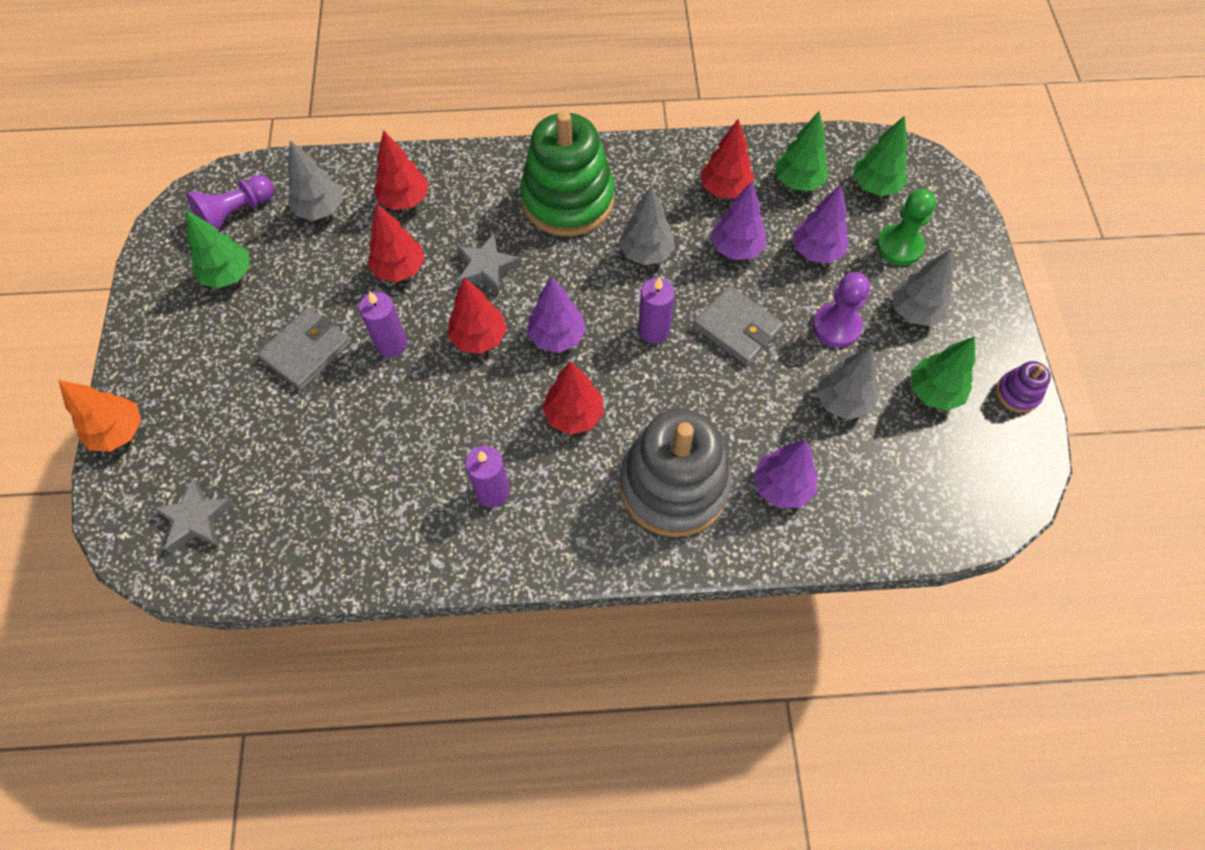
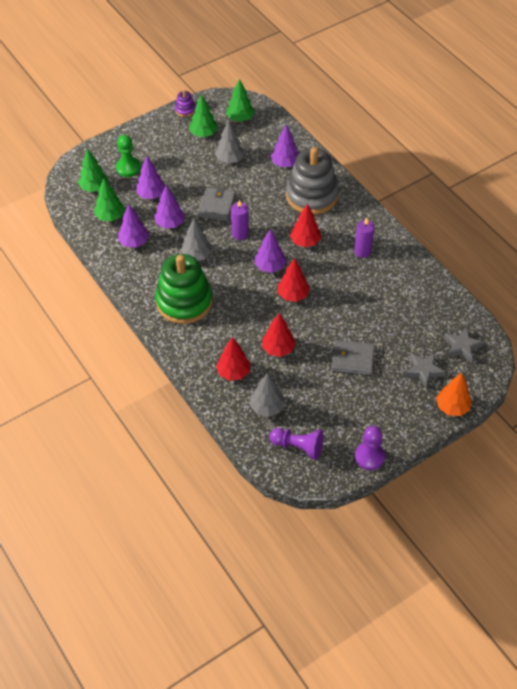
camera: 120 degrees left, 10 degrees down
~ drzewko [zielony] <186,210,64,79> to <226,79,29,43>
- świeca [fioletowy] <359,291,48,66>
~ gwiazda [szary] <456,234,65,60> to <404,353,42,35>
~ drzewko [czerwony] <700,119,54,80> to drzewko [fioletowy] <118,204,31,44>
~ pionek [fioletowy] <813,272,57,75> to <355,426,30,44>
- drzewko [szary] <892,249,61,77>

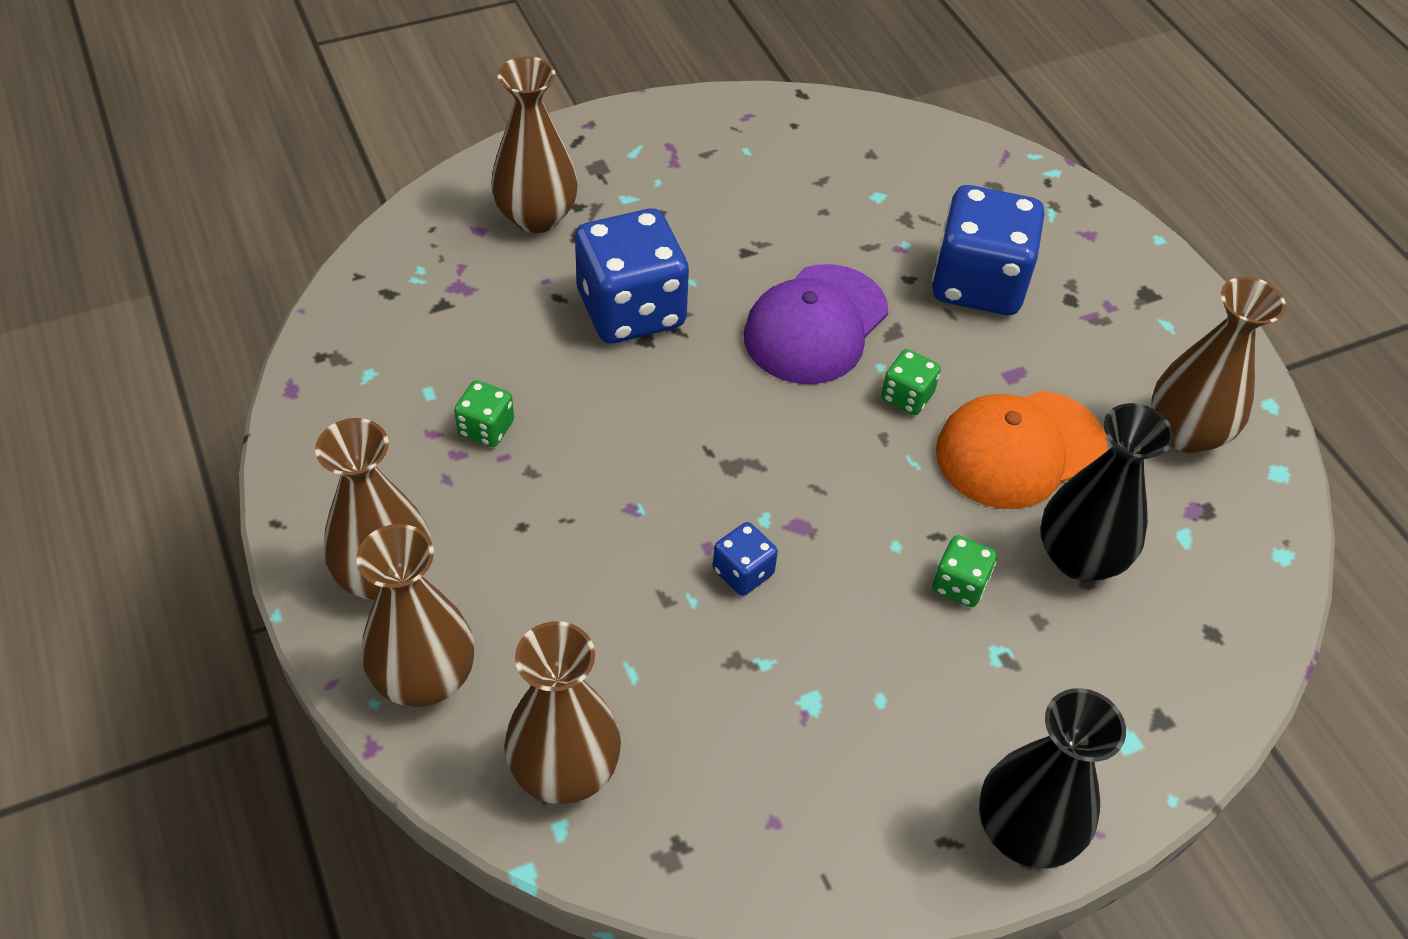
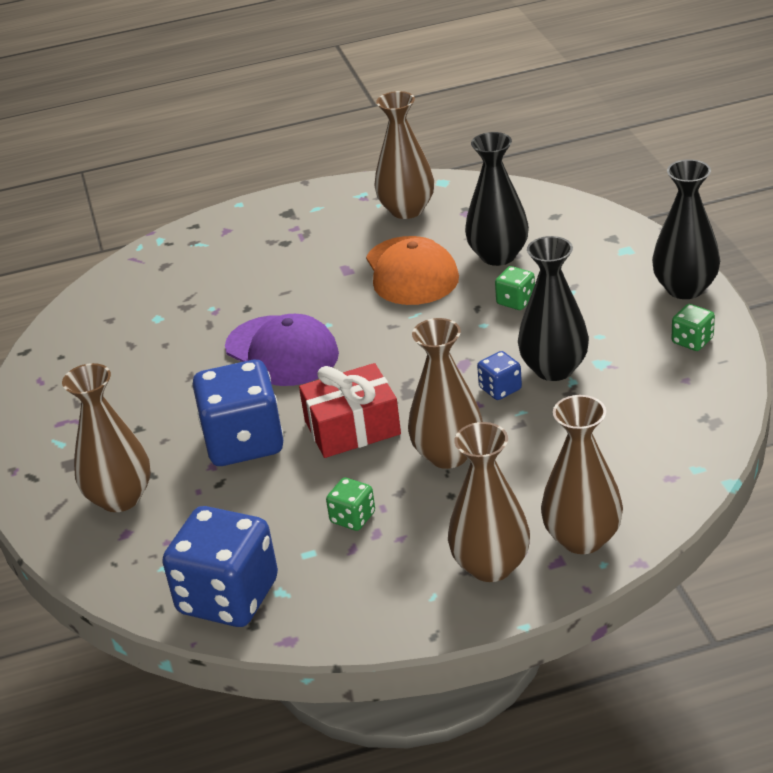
camera: 75 degrees left, 15 degrees down
~ wazon [brązowy] <505,621,116,183> to <408,318,75,151>
~ kostka do gry [zielony] <881,349,60,66> to <672,304,43,47>
~ kostka do gry [niebieski] <932,185,112,130> to <162,506,116,121>
+ prezent [czerwony] <299,363,102,95>
+ wazon [czarny] <518,236,71,145>

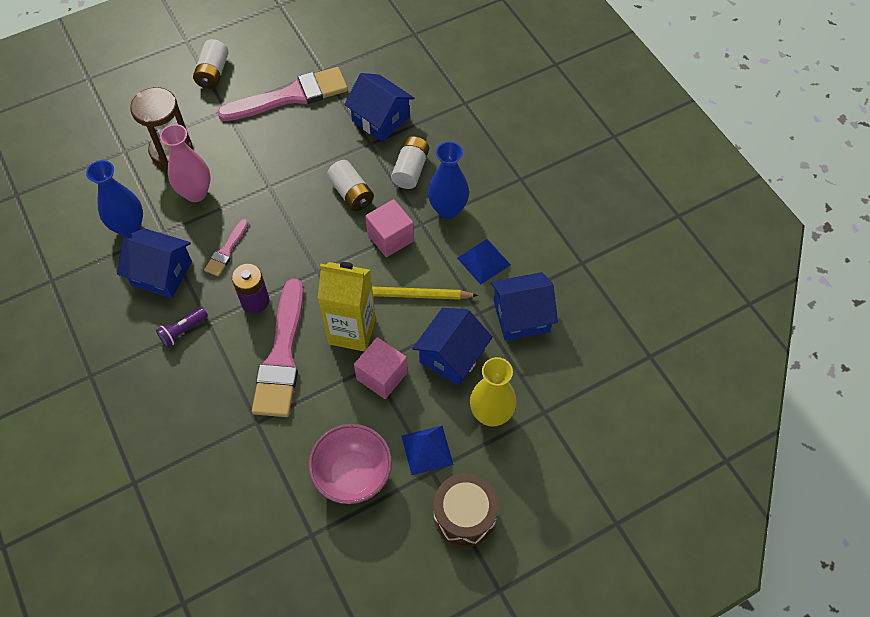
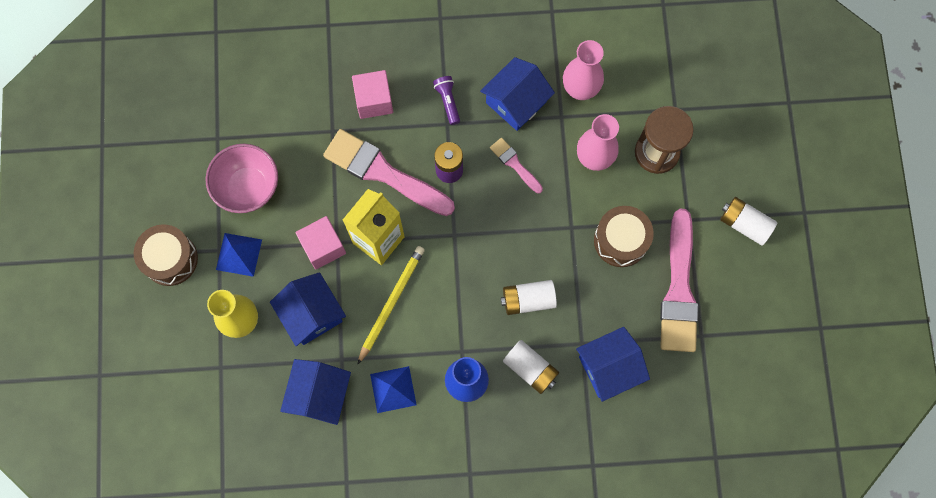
camera: 115 degrees right, 15 degrees up
~ wazon [niebieski] <86,160,57,76> to wazon [różowy] <563,40,41,60>
~ sześcian [różowy] <365,199,49,58> to <352,70,41,49>
+ bęben [brązowy] <594,206,60,61>

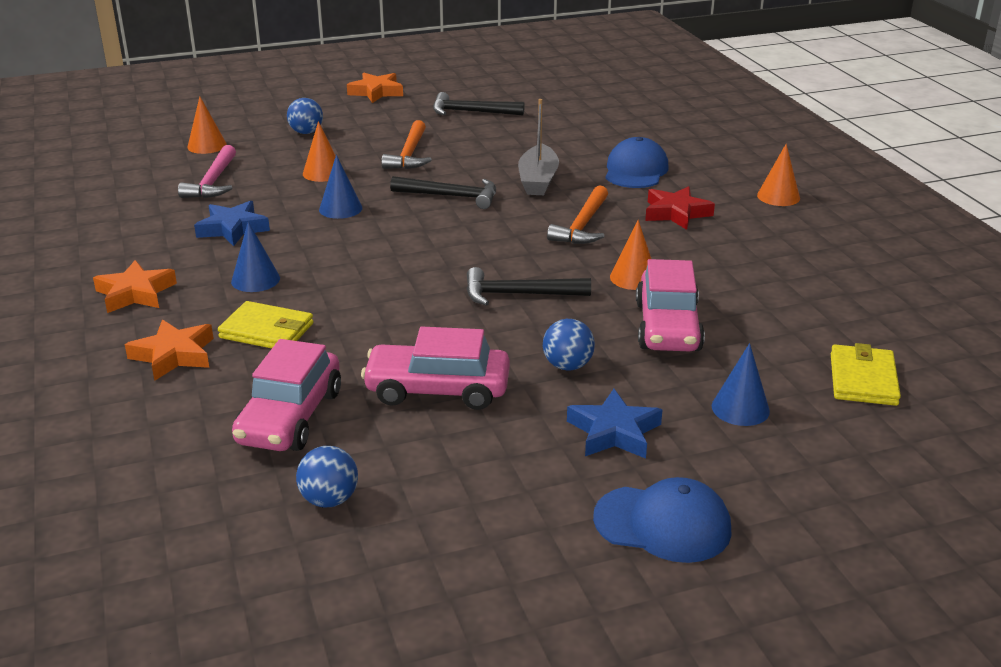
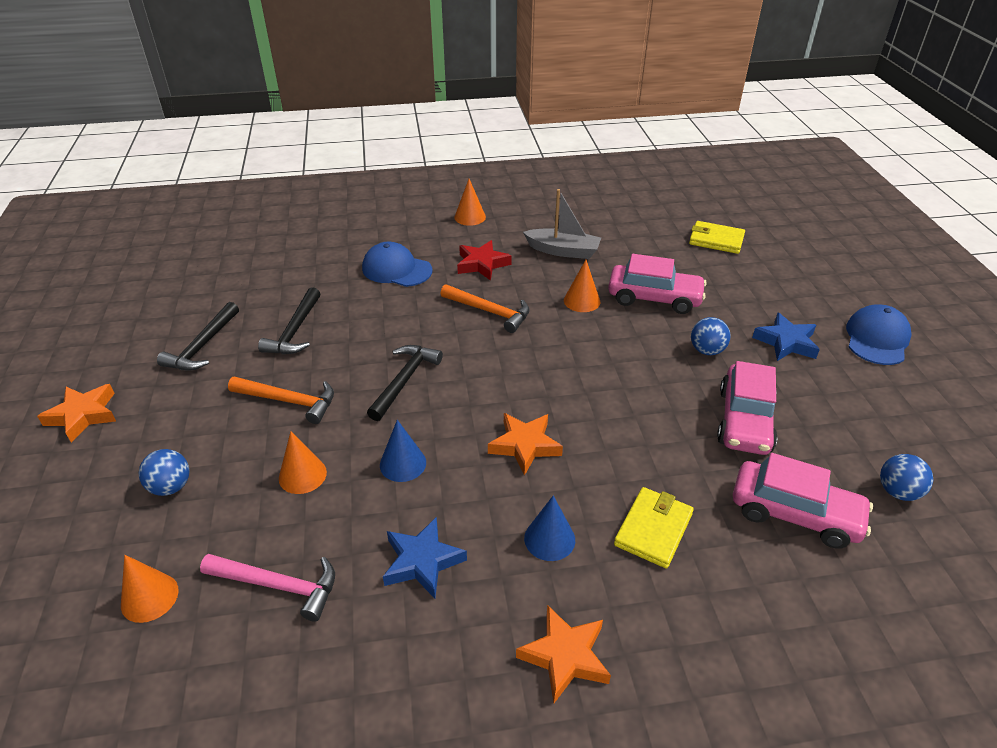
camera: 80 degrees left, 10 degrees up
~ gwiazda [pomarańczowy] <125,319,89,62> to <488,413,75,63>
~ młotek [czarny] <466,267,125,39> to <258,287,63,67>
~ łódka [szary] <518,99,41,96> to <523,189,78,70>
- stożek [niebieski] <712,343,58,83>

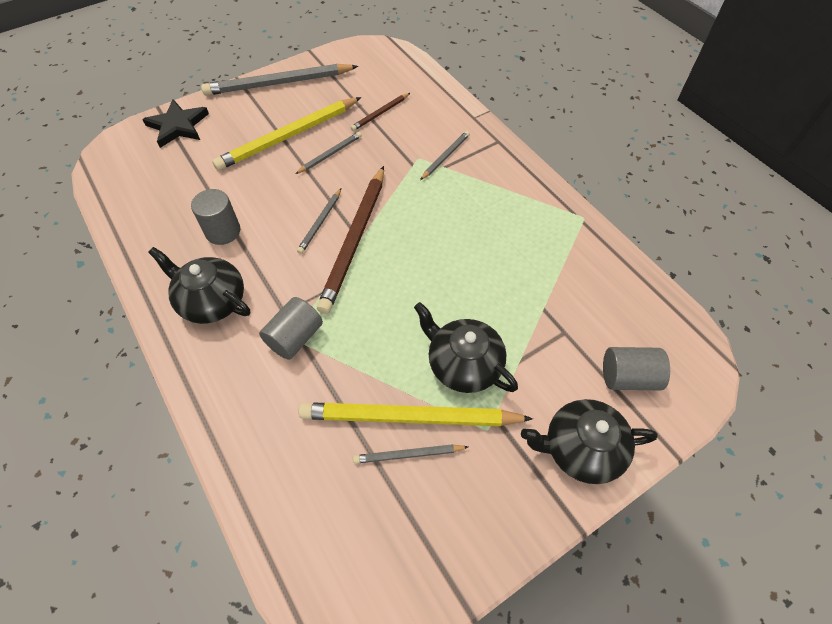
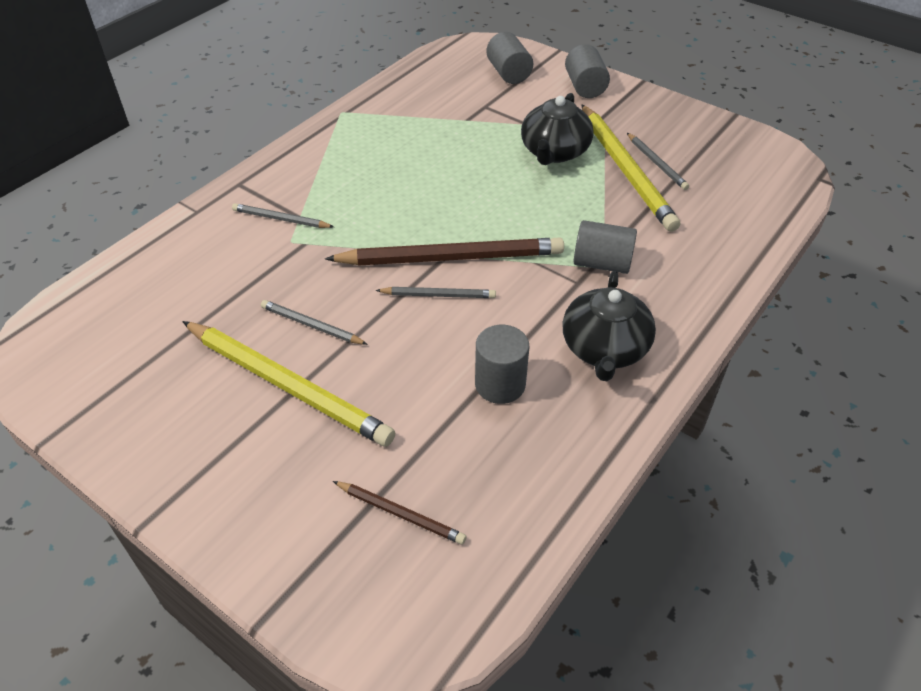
camera: 110 degrees left, 10 degrees down
- gwiazda [czarny] <142,99,67,49>
- ołówek [szary] <201,64,157,32>
~ ołówek [brązowy] <350,93,60,38> to <333,481,133,64>
~ imbryk [czarny] <521,399,137,85> to walec [szary] <565,44,45,54>

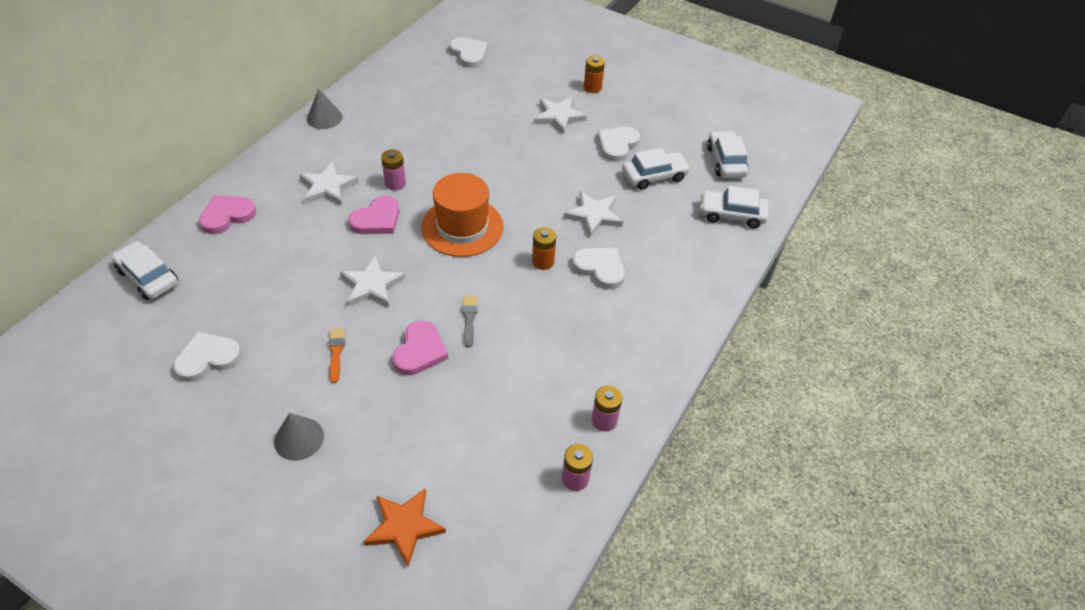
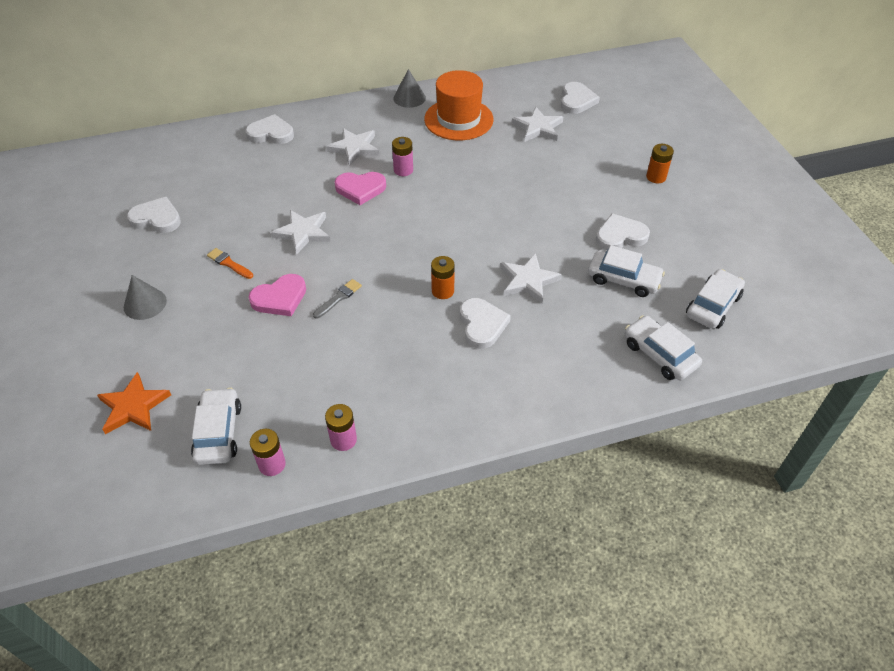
camera: 45 degrees right, 0 degrees up
~ samochód [biały] <111,241,67,59> to <191,388,50,77>
~ serce [różowy] <199,195,57,39> to serce [biały] <245,114,49,30>
~ pędzel [pomarańczowy] <328,328,17,55> = <207,248,46,31> 90 degrees counterclockwise
~ kapelusz [pomarańczowy] <421,173,83,84> to <424,70,70,70>
~ gwiazda [biały] <534,97,53,38> to <512,107,51,35>

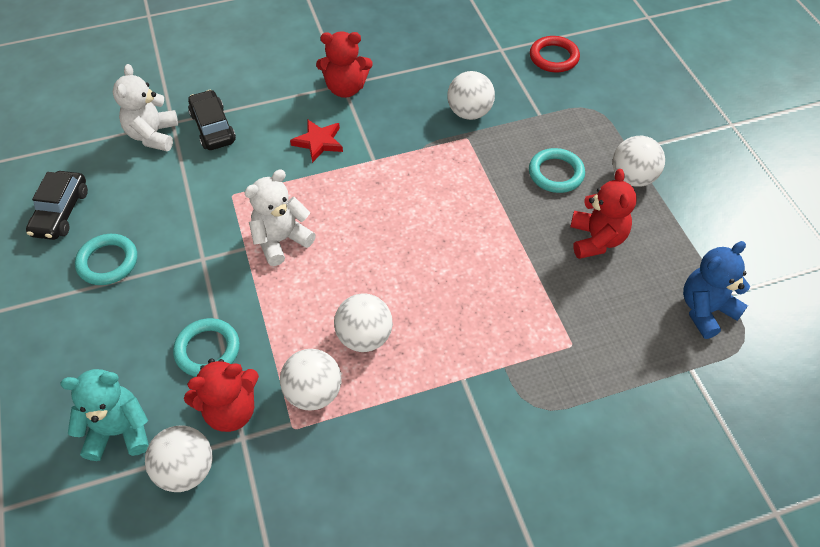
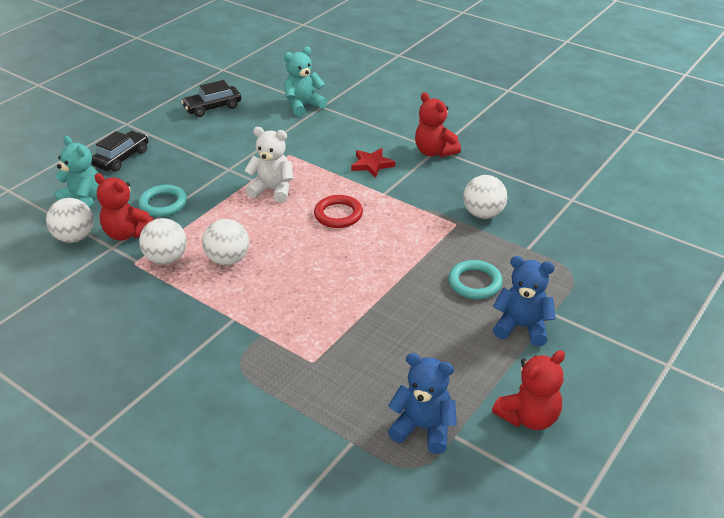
camera: 55 degrees right, 15 degrees down
- pierścień [turkusowy] <75,234,62,51>
~ miś [biały] <113,64,65,87> to miś [turkusowy] <284,47,43,69>
~ samochód [czarny] <188,90,48,60> to <91,131,57,41>
~ pierścień [czerwony] <530,36,50,36> to <314,195,49,33>
~ miś [czerwony] <570,169,67,90> to <492,350,73,80>
~ piłka [biały] <613,136,52,51> to miś [niebieski] <493,256,63,90>

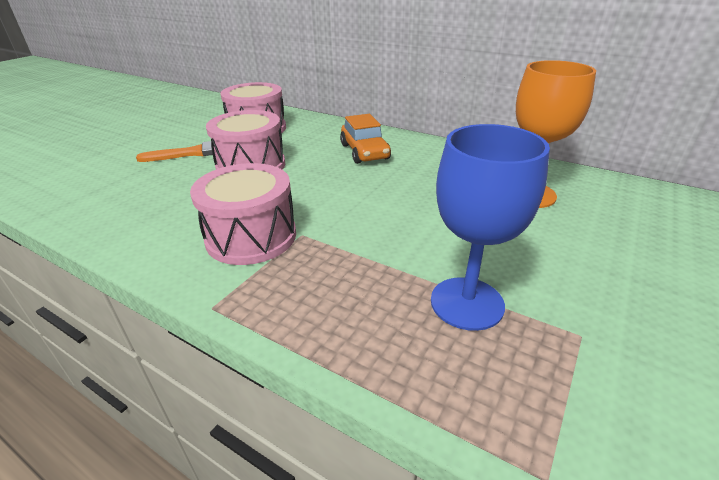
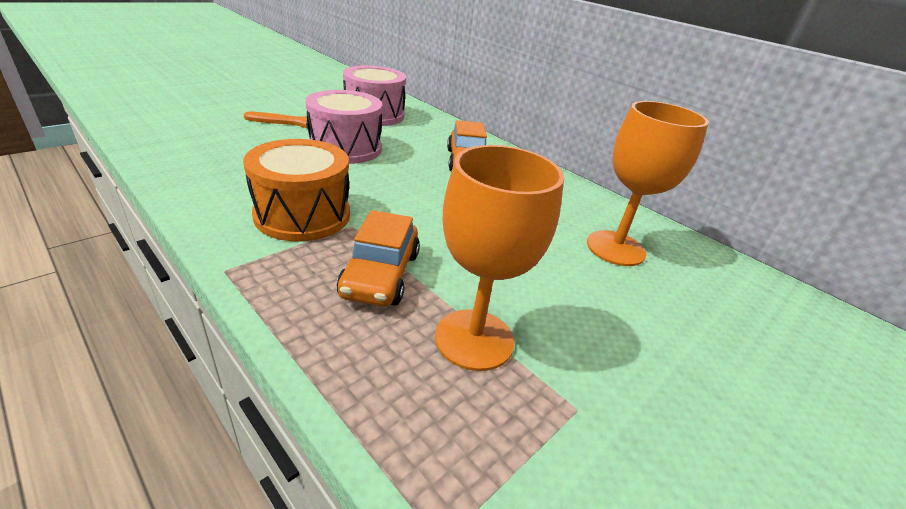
camera: 10 degrees right, 0 degrees up
~ bęben [różowy] <190,163,106,102> to bęben [pomarańczowy] <243,139,107,103>
~ kielich [niebieski] <431,124,119,207> to kielich [pomarańczowy] <435,145,129,226>
+ samochód [pomarańczowy] <337,210,83,96>

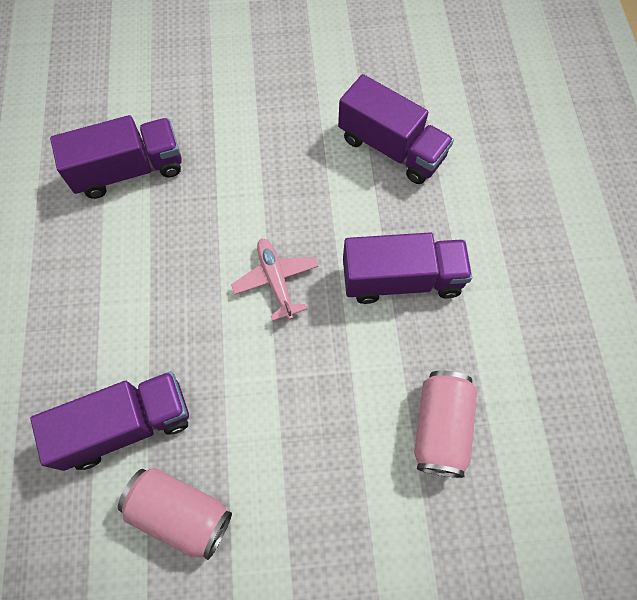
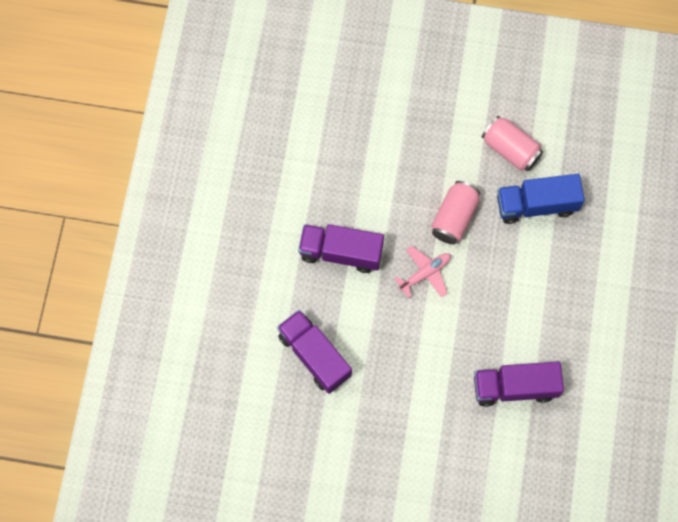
camera: 165 degrees left, 5 degrees up
~ ciężarówka [fioletowy] <30,371,159,100> to ciężarówka [niebieski] <497,174,88,50>
~ samolot [różowy] <231,238,87,83> = <394,246,57,52> 120 degrees counterclockwise
~ puszka [różowy] <414,371,63,107> to <431,181,49,63>

